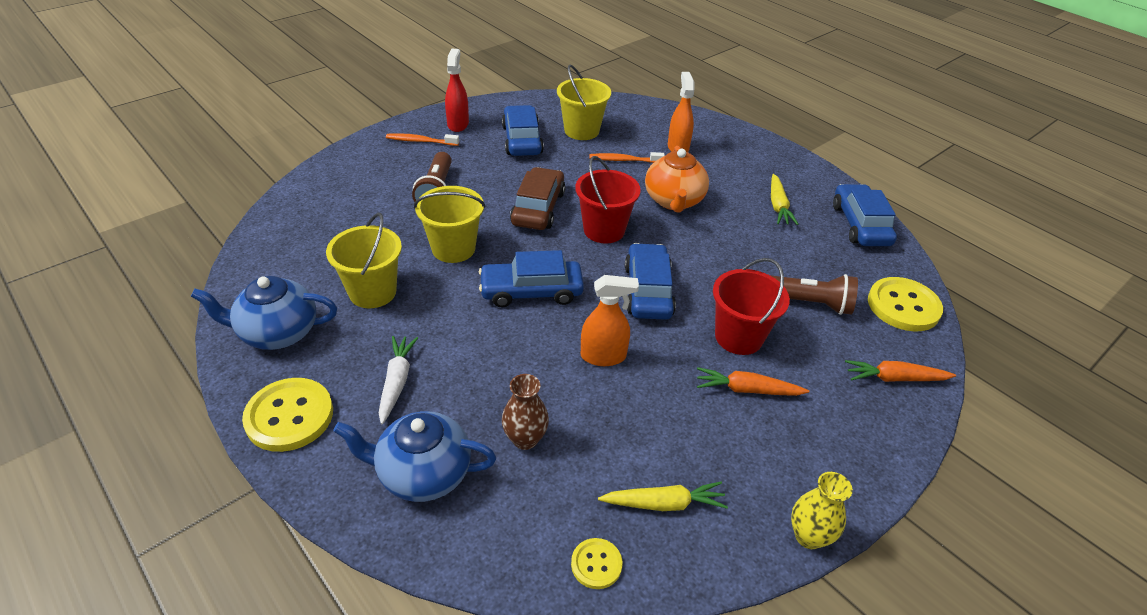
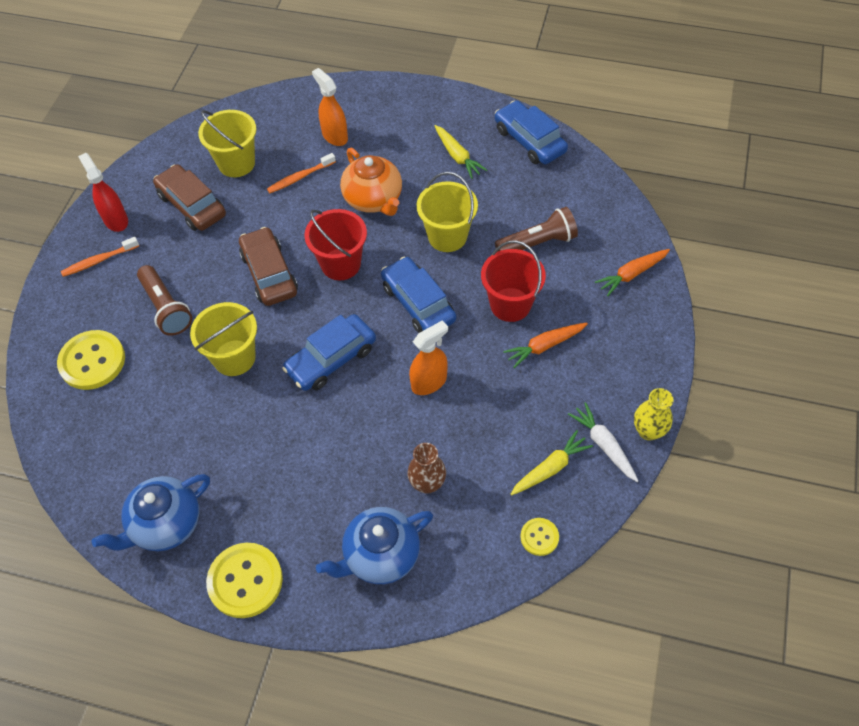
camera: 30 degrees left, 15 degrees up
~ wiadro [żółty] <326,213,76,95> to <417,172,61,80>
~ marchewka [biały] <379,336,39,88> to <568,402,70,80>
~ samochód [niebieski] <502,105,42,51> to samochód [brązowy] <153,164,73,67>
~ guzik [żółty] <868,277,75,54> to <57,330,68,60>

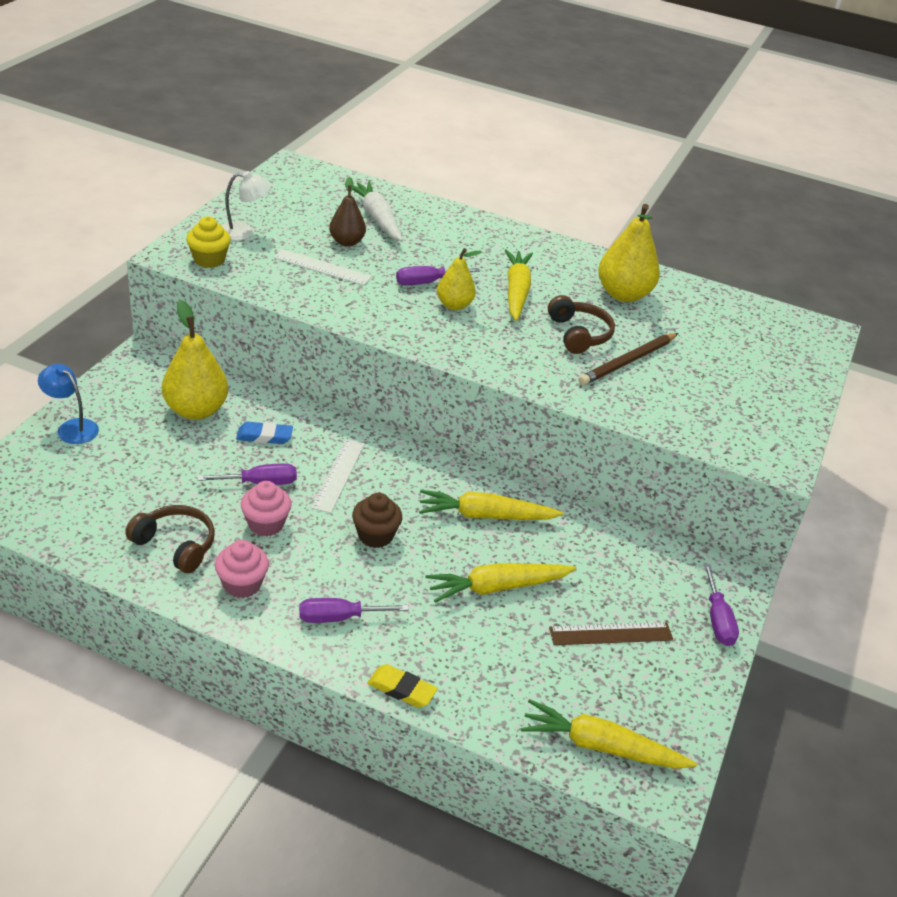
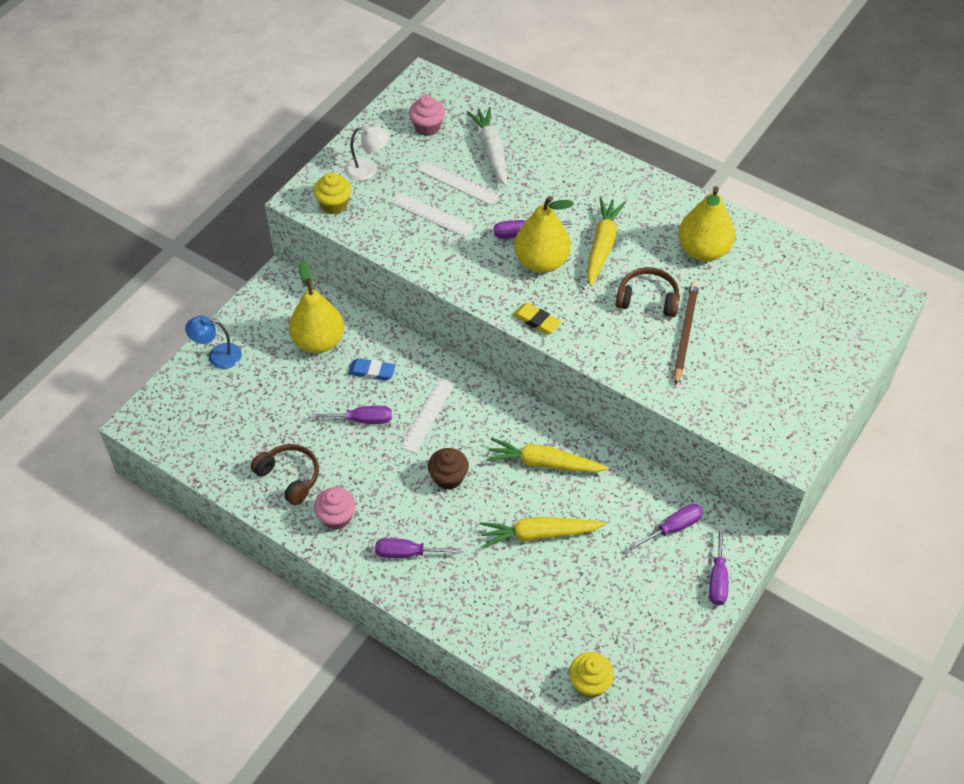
camera: 15 degrees right, 15 degrees up
~ lampka [niebieski] <38,364,61,80> = <185,316,57,53> 45 degrees counterclockwise
~ muffinka [różowy] <241,481,51,56> to <409,95,36,41>
~ gruszka [brązowy] <329,177,37,70> to linijka [biały] <418,160,81,45>
~ gumka do mazania [żółty] <367,664,71,44> to <513,303,48,31>
~ gruszka [żółty] <437,248,45,62> = <514,196,60,77> x1.63
~ marchewka [żółty] <521,699,176,70> to muffinka [żółty] <569,652,45,46>
~ słuchawki [brązowy] <548,295,67,59> = <615,267,65,50> 75 degrees counterclockwise
- linijka [brązowy] <549,622,124,23>
~ ołówek [brązowy] <578,333,100,53> = <674,281,25,105> 135 degrees clockwise
+ śrubokręt [fioletowy] <629,504,74,46>

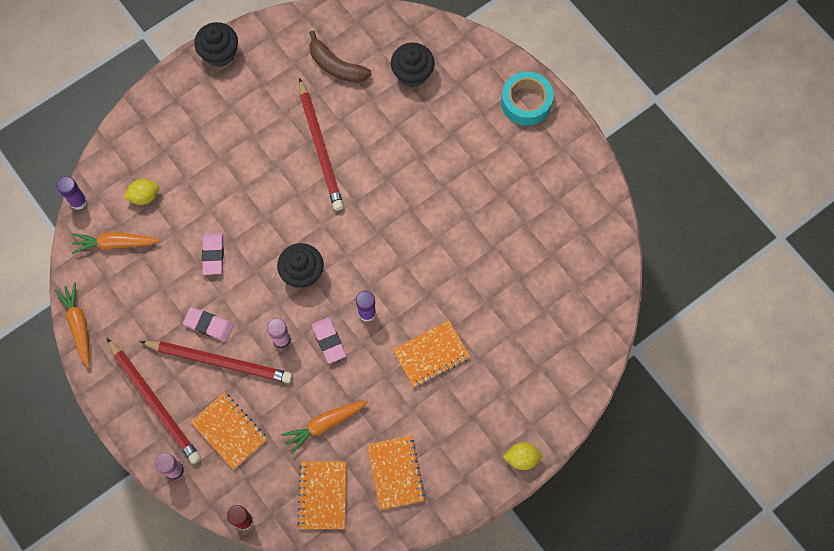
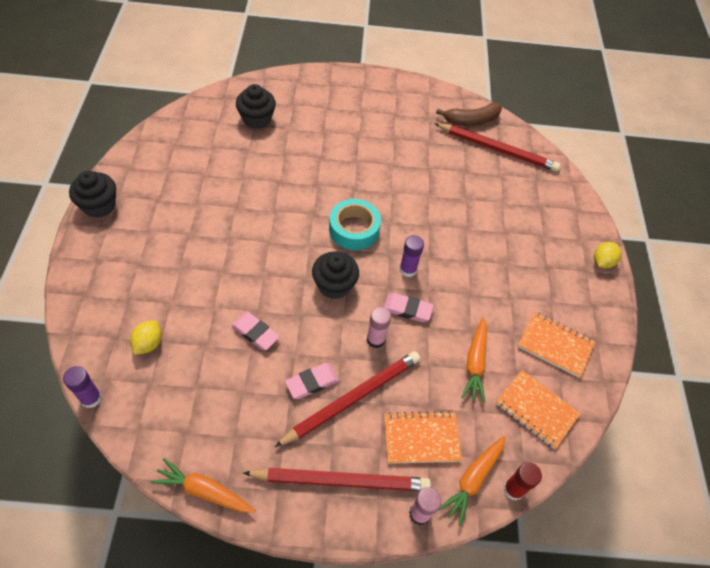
camera: 55 degrees left, 15 degrees down
~ marchewka [pomarańczowy] <72,232,88,22> to <438,436,68,90>
~ ołówek [czerwony] <299,78,45,133> to <434,123,126,49>
~ banan [brązowy] <309,31,63,52> to <436,102,66,24>
- zeszyt [pomarańczowy] <393,320,77,68>
~ taśma klejąca [turkusowy] <501,71,53,55> to <329,199,52,51>

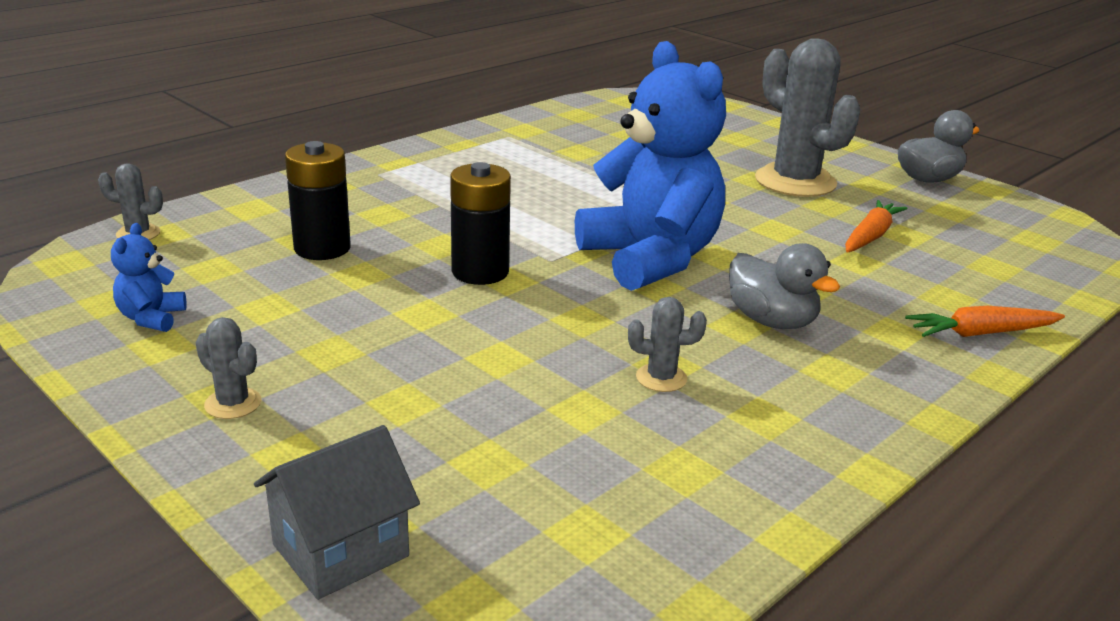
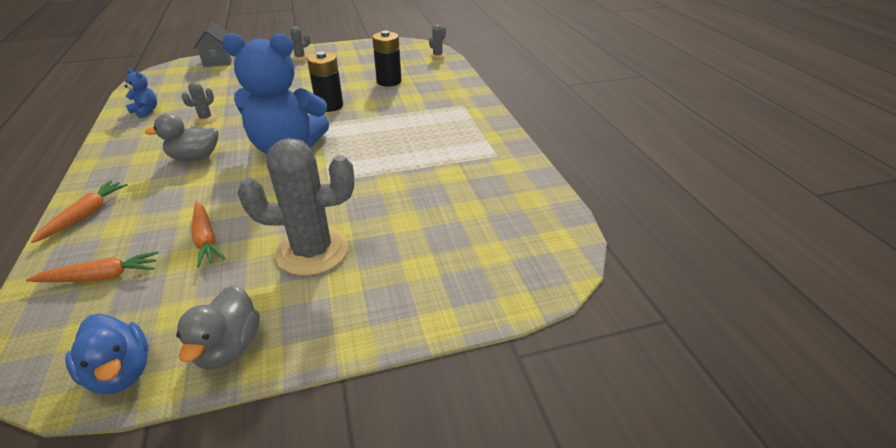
camera: 120 degrees right, 10 degrees up
~ miś [niebieski] <111,223,76,109> to <125,68,32,50>
+ marchewka [pomarańczowy] <26,251,133,31>
+ kaczka [niebieski] <65,314,83,81>

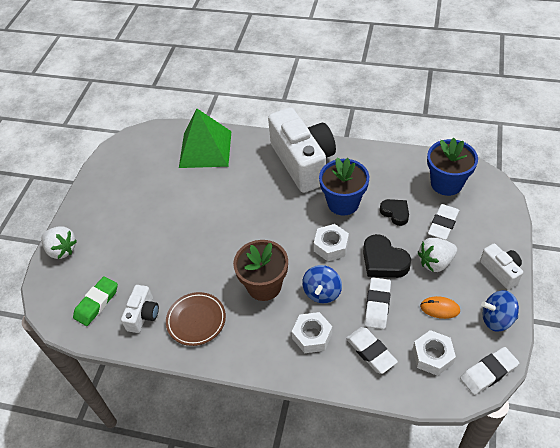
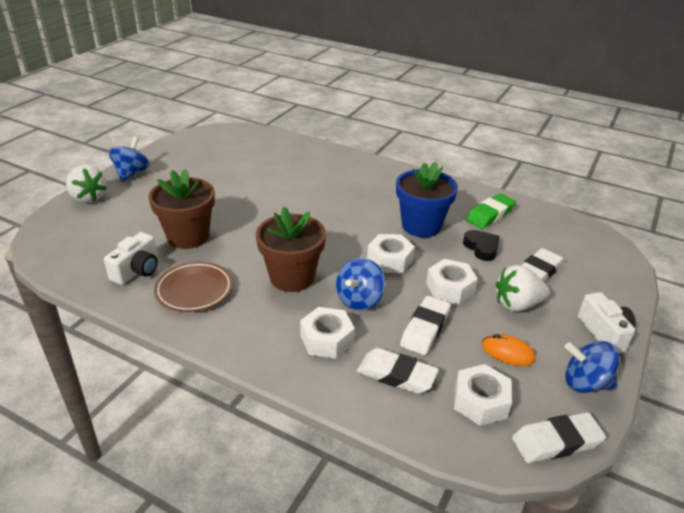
camera: 10 degrees right, 15 degrees down
~ gumka do mazania [zielony] <73,276,45,50> to <466,193,50,36>
- piramida [zielony] <179,109,53,59>
- aparat fotograficzny [biały] <268,107,68,86>
~ gumka do mazania [biały] <346,327,52,47> = <357,348,82,46> 45 degrees counterclockwise
~ serce [czarny] <363,234,48,44> to nakrętka [biały] <426,259,52,45>
- doniczka [niebieski] <427,138,51,58>
+ bączek [niebieski] <109,137,41,45>
+ doniczka [brązowy] <149,169,66,80>

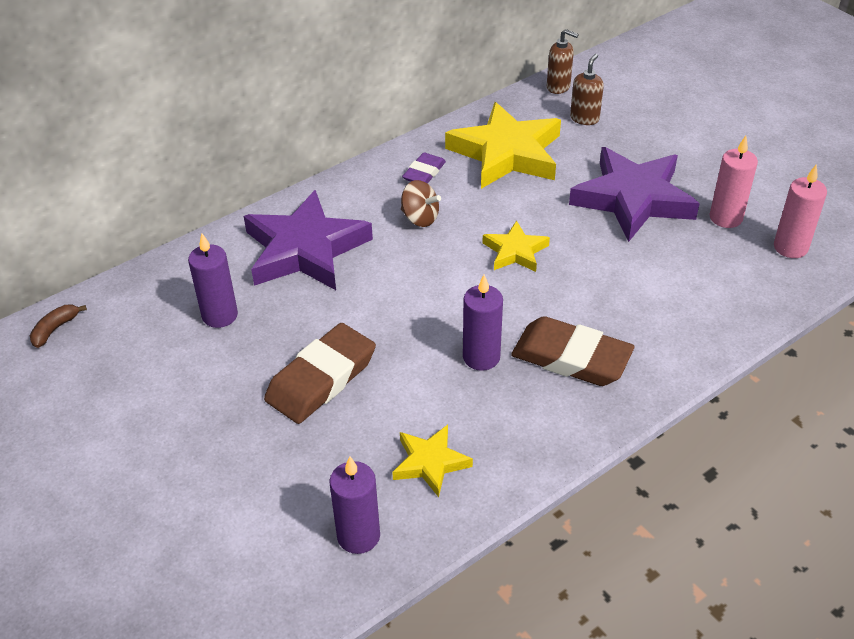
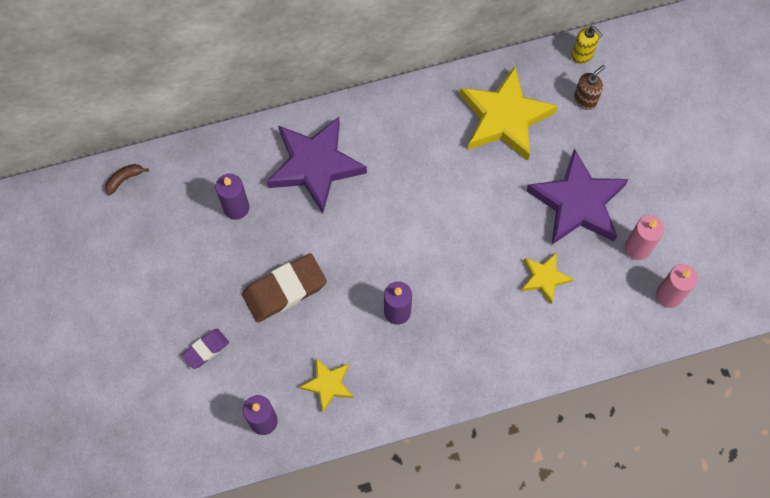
camera: 20 degrees right, 25 degrees up
- bączek [brązowy] <401,180,40,47>
~ gumka do mazania [fioletowy] <402,152,44,32> to <182,329,47,40>
~ gwiazda [żółty] <483,221,67,51> to <521,253,52,51>
- gumka do mazania [brązowy] <511,316,124,70>
~ dozownik mydła [brązowy] <547,29,32,65> to dozownik mydła [żółty] <571,26,32,38>

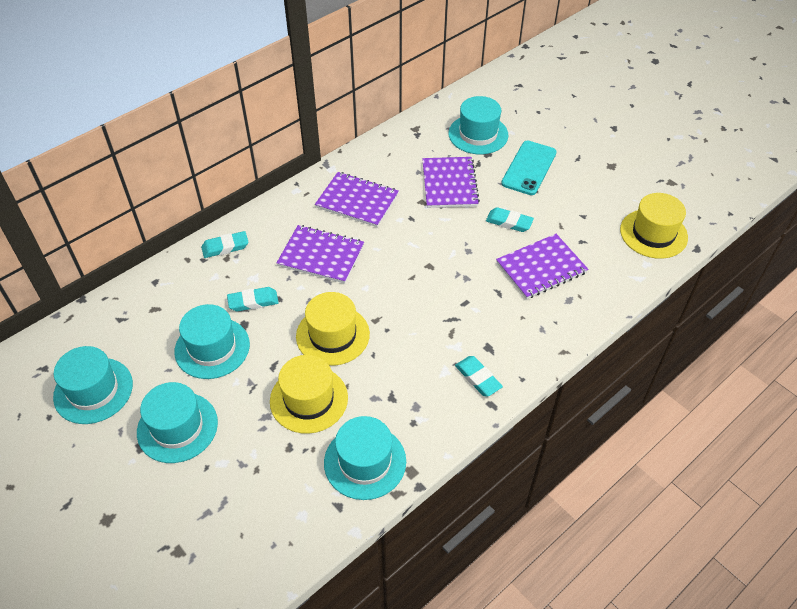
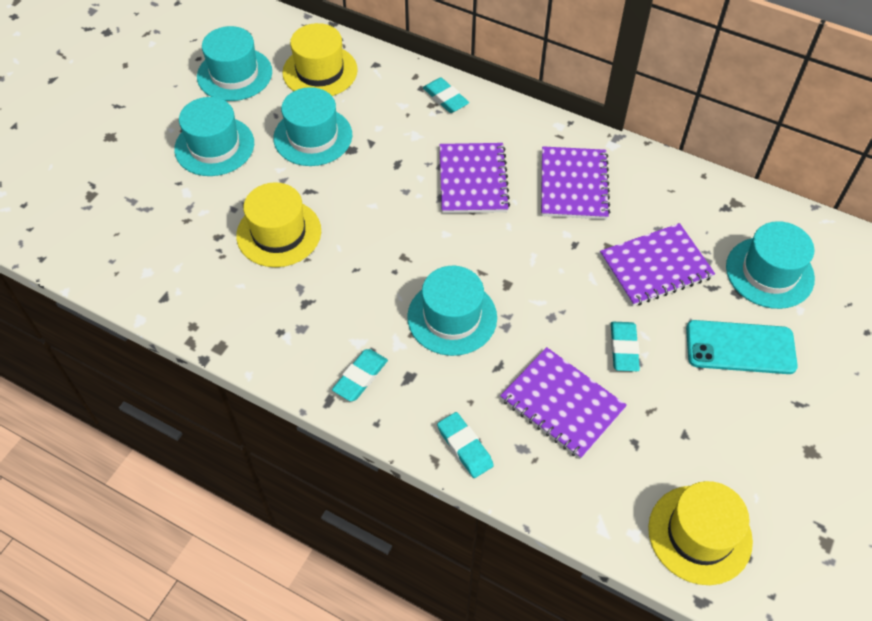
camera: 70 degrees right, 5 degrees up
~ gumka do mazania [turkusowy] <227,287,52,24> to <437,412,57,66>
~ kapelusz [żółty] <296,292,74,74> to <283,23,75,73>
~ kapelusz [turkusowy] <324,416,82,84> to <407,266,90,90>

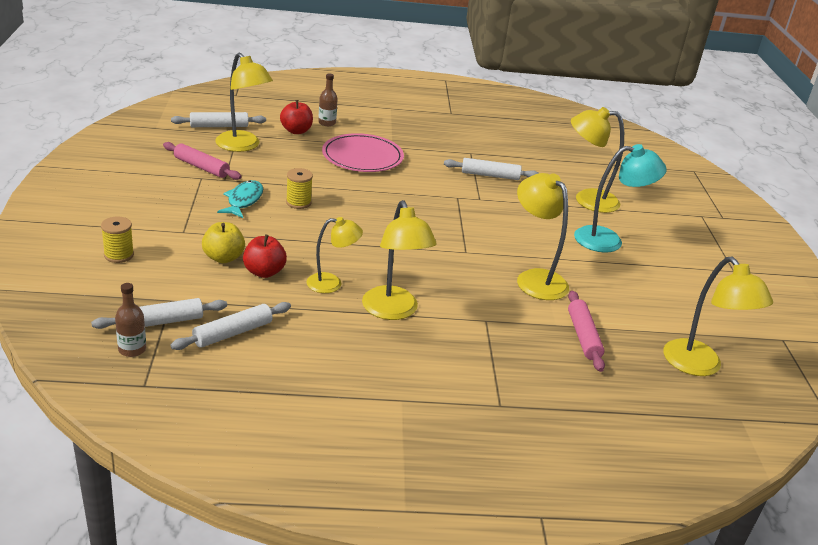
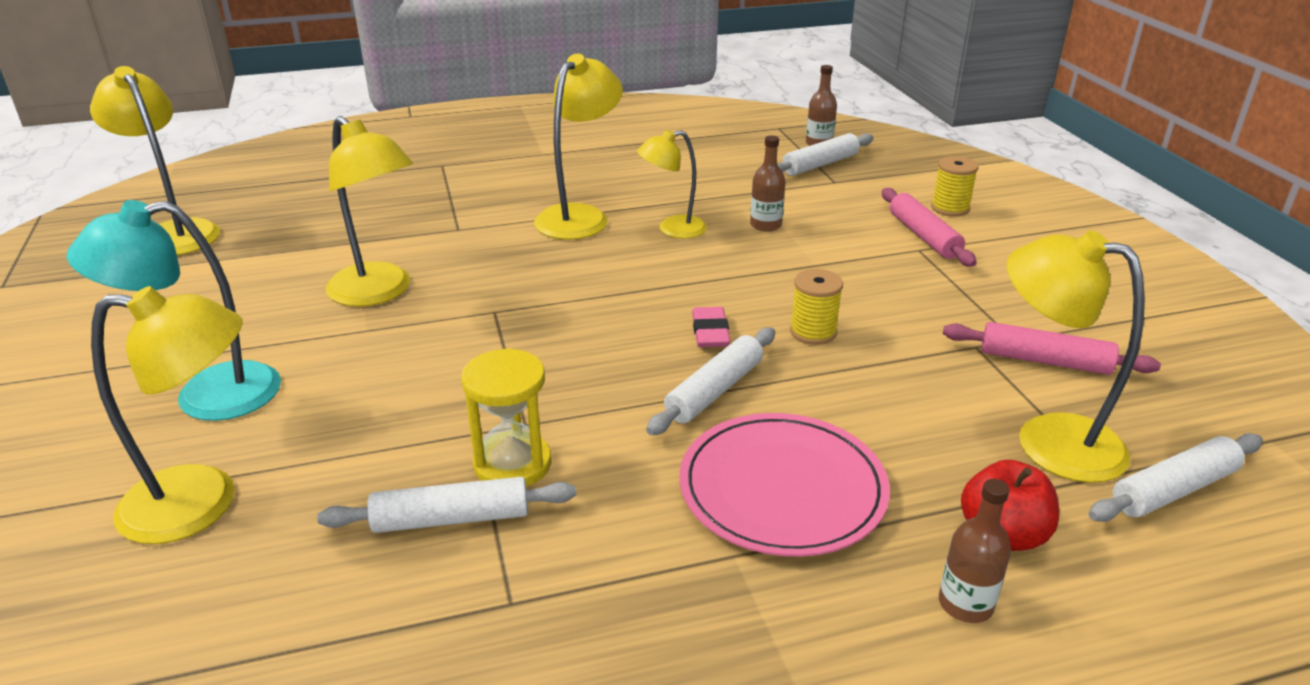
camera: 170 degrees right, 0 degrees up
~ wałek do ciasta [biały] <170,302,121,48> to <646,327,129,108>
- jabłko [żółty] <202,222,43,41>
- ryba [turkusowy] <217,180,46,38>
~ jabłko [czerwony] <243,234,44,44> to butelka [brązowy] <750,135,36,97>
~ lampka [żółty] <362,200,75,120> = <534,54,89,186> 60 degrees clockwise
~ wałek do ciasta [różowy] <568,291,37,81> to <882,188,95,79>
+ klepsydra [żółty] <461,348,90,139>
+ gumka do mazania [różowy] <692,307,38,40>

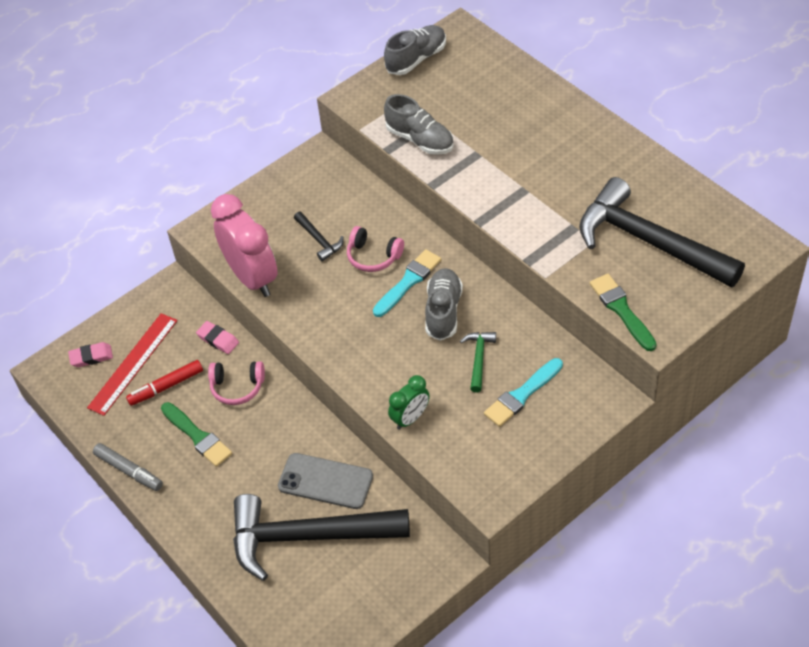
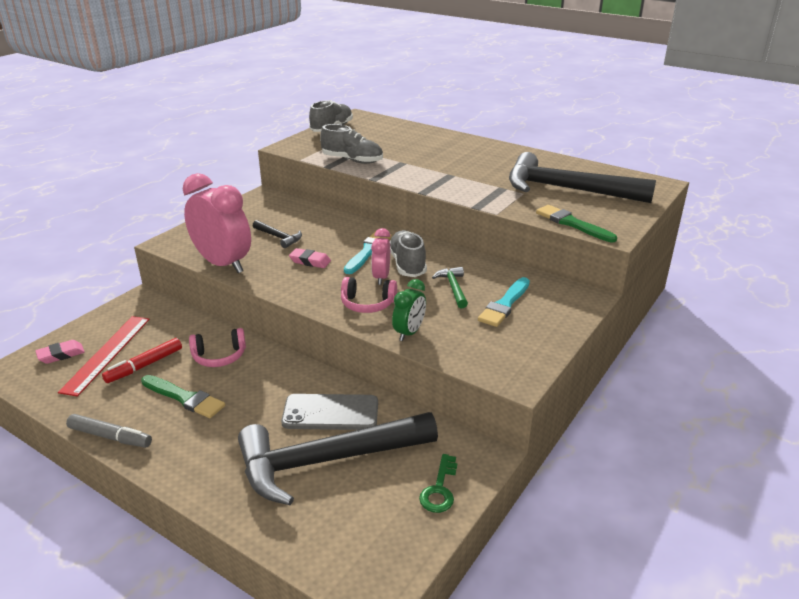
camera: 20 degrees left, 20 degrees down
~ gumka do mazania [różowy] <196,321,43,33> to <289,248,42,20>
~ słuchawki [różowy] <347,226,57,46> to <341,277,56,36>
+ budzik [różowy] <371,228,19,57>
+ klucz [zielony] <419,454,38,59>

